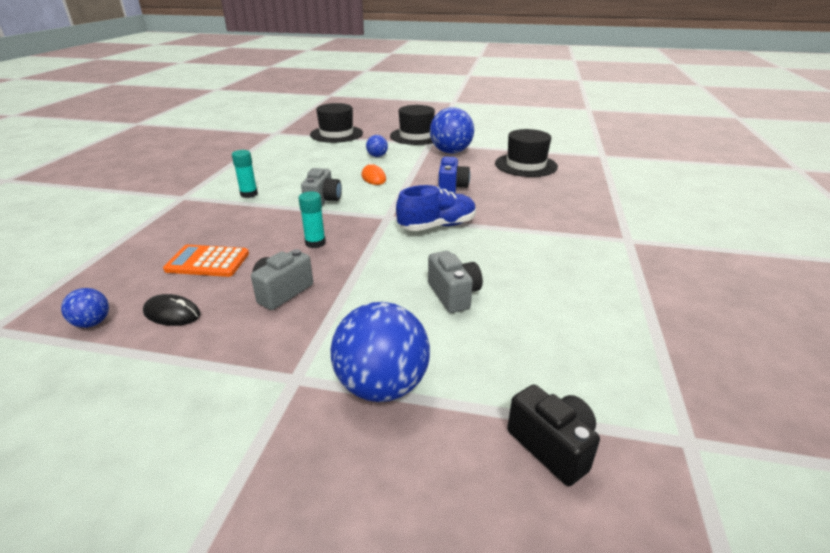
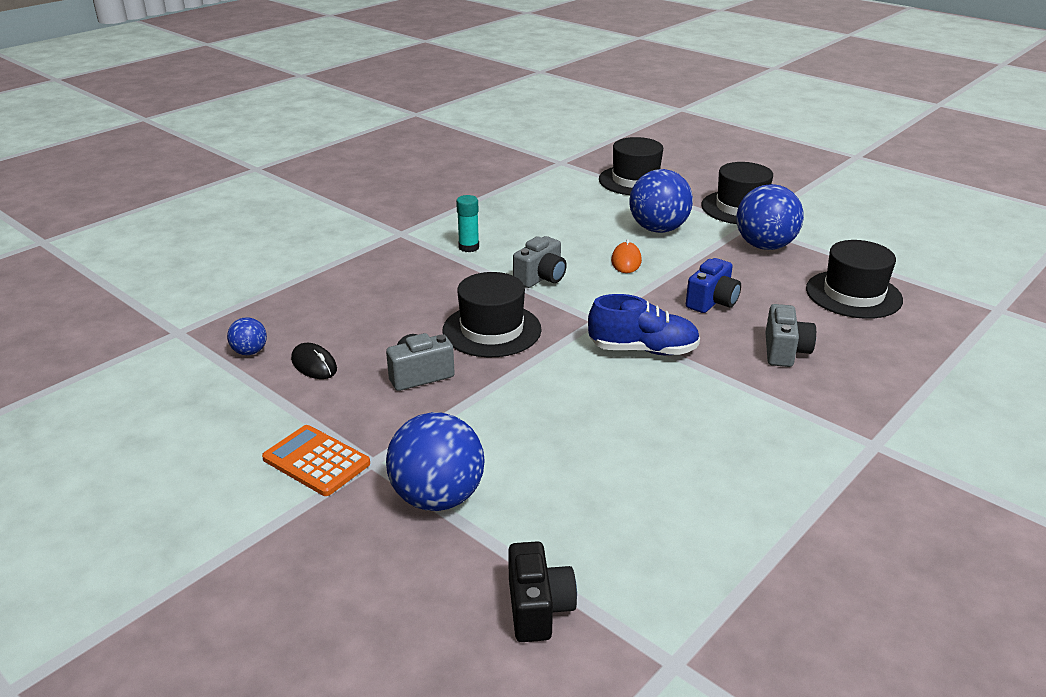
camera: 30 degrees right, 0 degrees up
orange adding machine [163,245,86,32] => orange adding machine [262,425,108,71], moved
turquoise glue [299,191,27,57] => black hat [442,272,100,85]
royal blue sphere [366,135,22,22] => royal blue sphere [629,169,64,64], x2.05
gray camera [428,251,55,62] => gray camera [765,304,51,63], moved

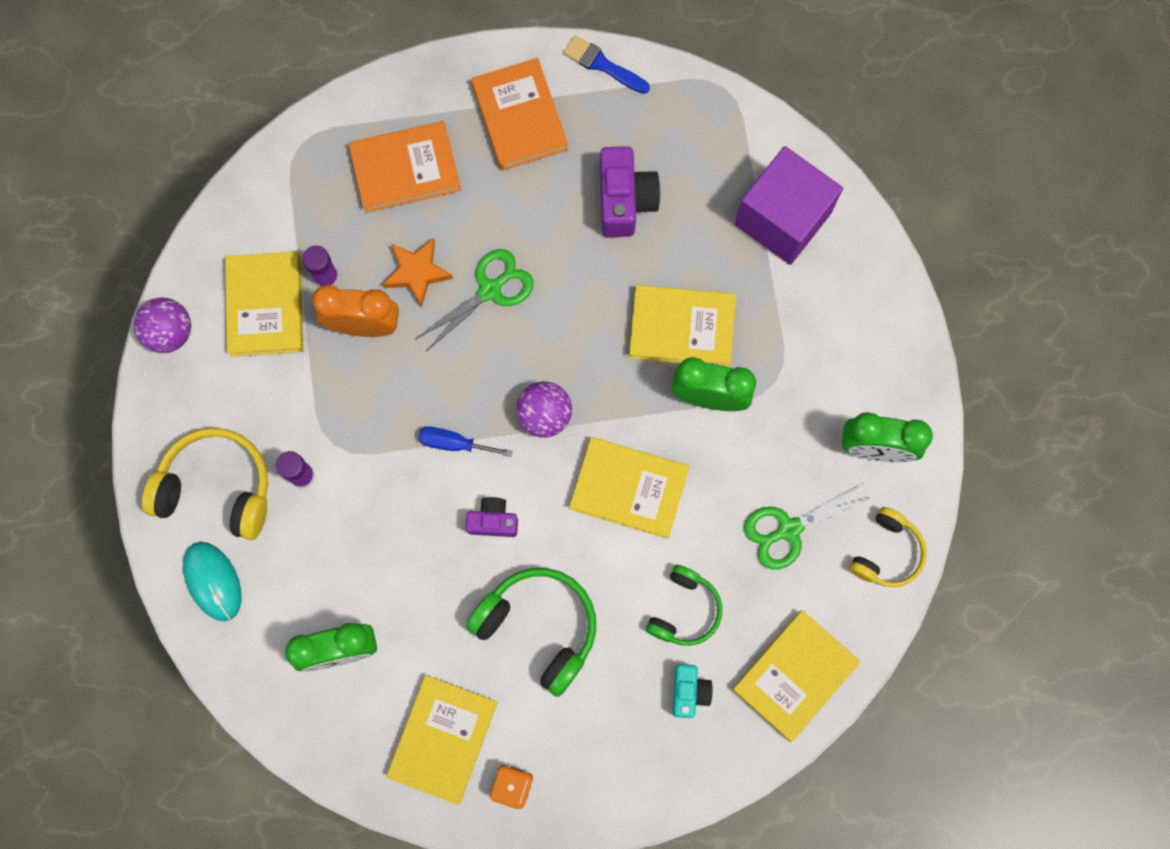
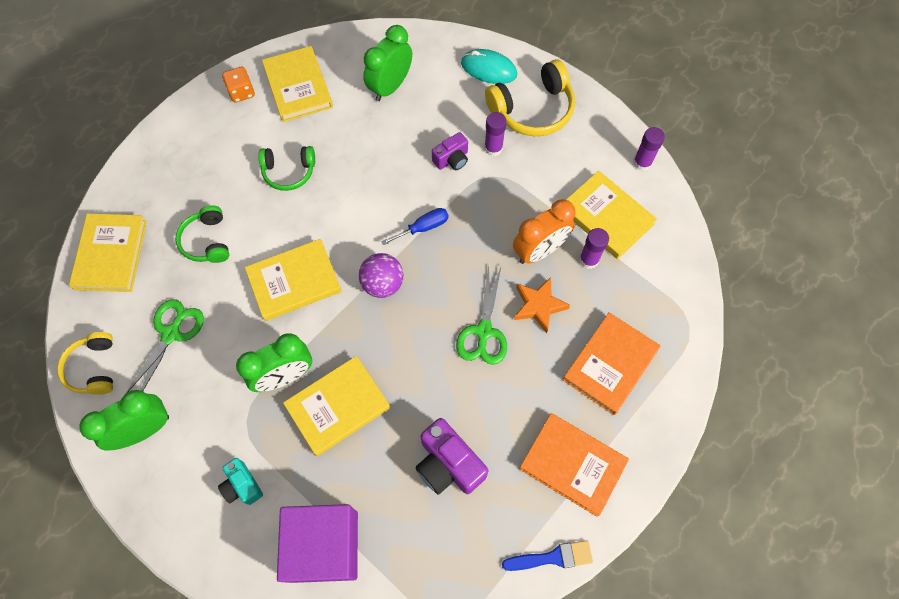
camera: 140 degrees right, 10 degrees down
purple sphere [134,298,57,55] => purple glue [633,127,32,44]
purple camera [465,497,53,40] => purple camera [432,132,36,38], moved
leaf-green headset [466,568,130,129] => leaf-green headset [258,146,57,45], x0.63
turquoise camera [673,664,40,54] => turquoise camera [218,458,45,47], moved

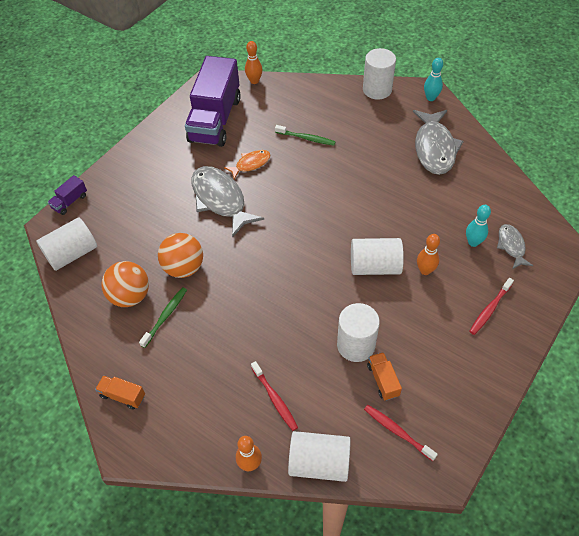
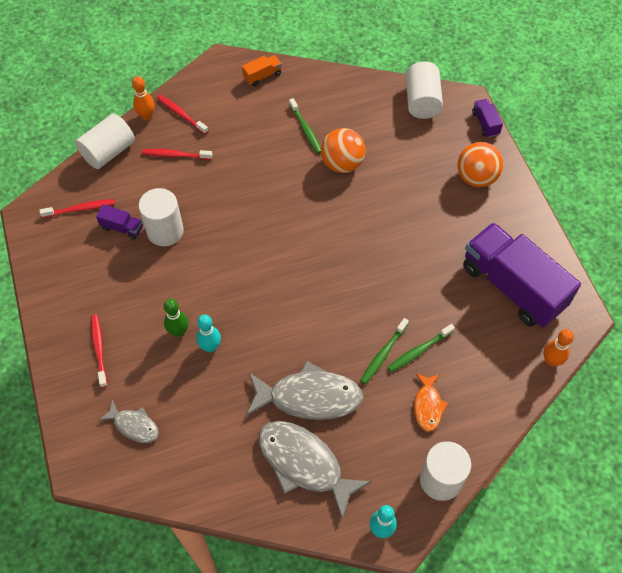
camera: 125 degrees right, 5 degrees up
orange sphere [101,261,48,46] => orange sphere [457,142,46,45], moved
gray toy fish [191,166,73,72] => gray toy fish [246,361,117,59], moved
orange toy fish [224,150,46,29] => orange toy fish [414,373,34,59], moved
snow-white solid cylinder [351,238,53,37] => nothing
orange truck [367,352,35,49] => purple truck [96,204,47,36]
orange tenpin [417,234,23,41] => leaf-green tenpin [164,299,24,38]
turquoise tenpin [466,205,25,42] => turquoise tenpin [196,315,25,37], moved
nothing => crimson tooth brush [157,95,51,39]
nothing => leaf-green tooth brush [360,318,49,66]

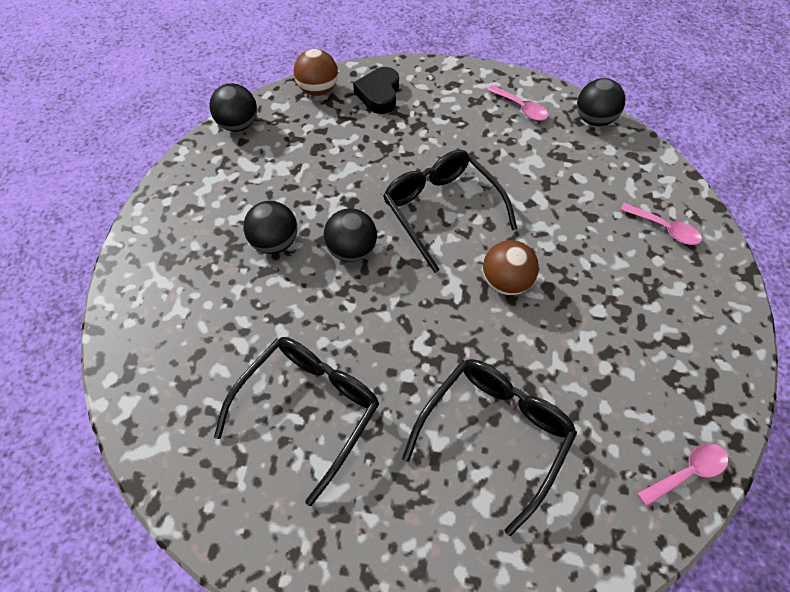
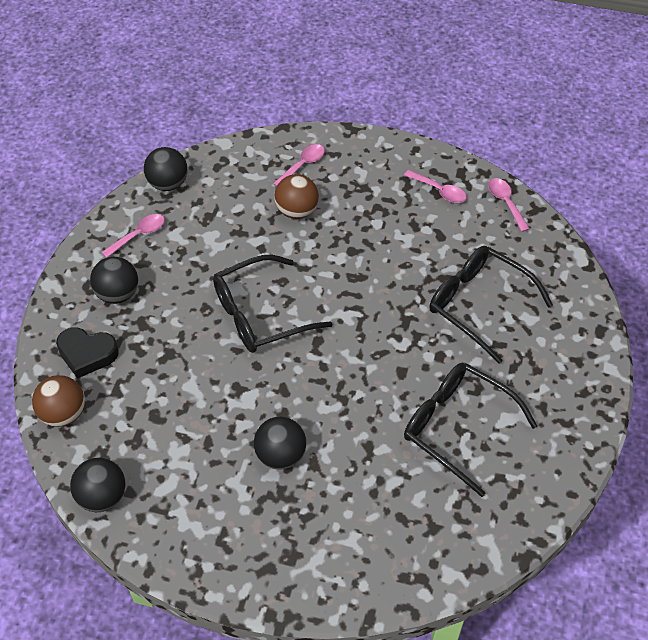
camera: 85 degrees left, 5 degrees down
black sphere [324,208,53,54] => black sphere [90,257,48,47], moved
dark brown sphere [482,240,57,55] => dark brown sphere [274,174,45,45], moved
nothing => rose-pink teaspoon [404,170,63,33]

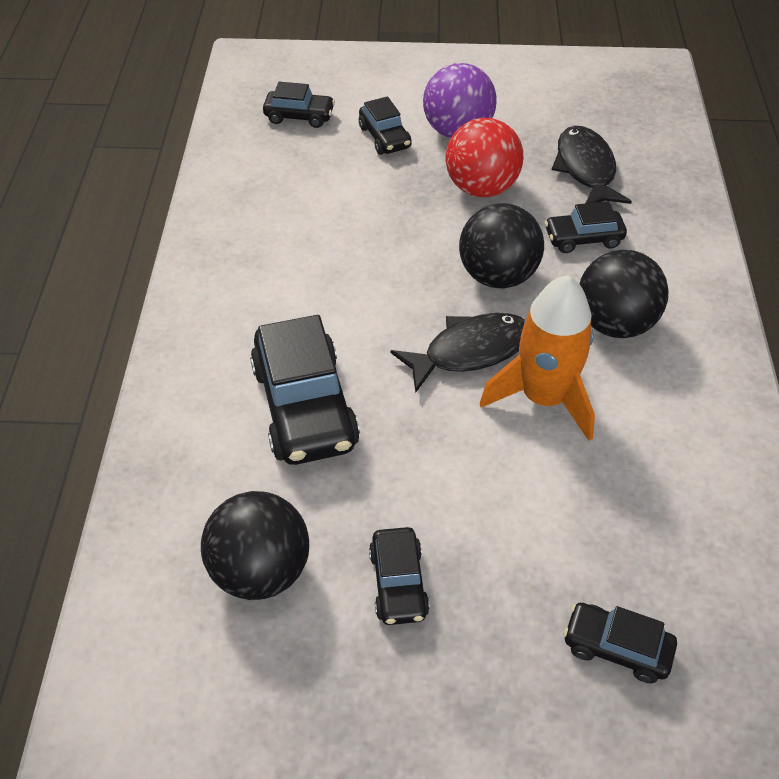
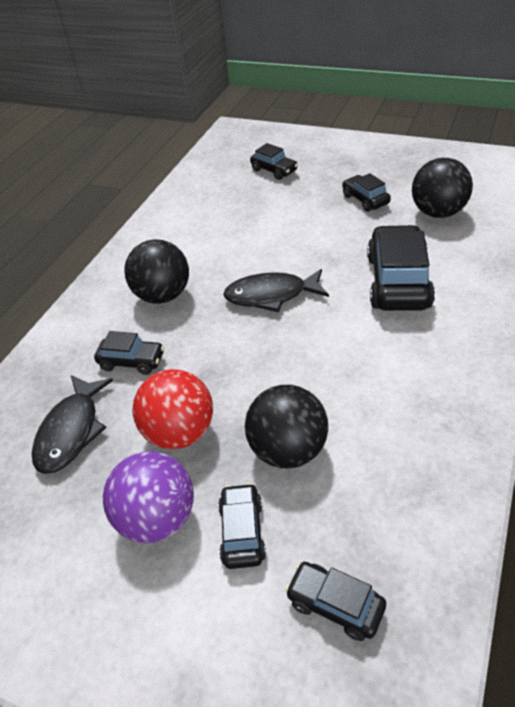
camera: 155 degrees left, 5 degrees down
black automobile [369,527,61,98] => black automobile [342,173,49,39], 45 degrees counterclockwise
black sphere [459,203,85,86] => black sphere [245,385,83,84], moved
orange toy rocket [480,275,115,166] => nothing

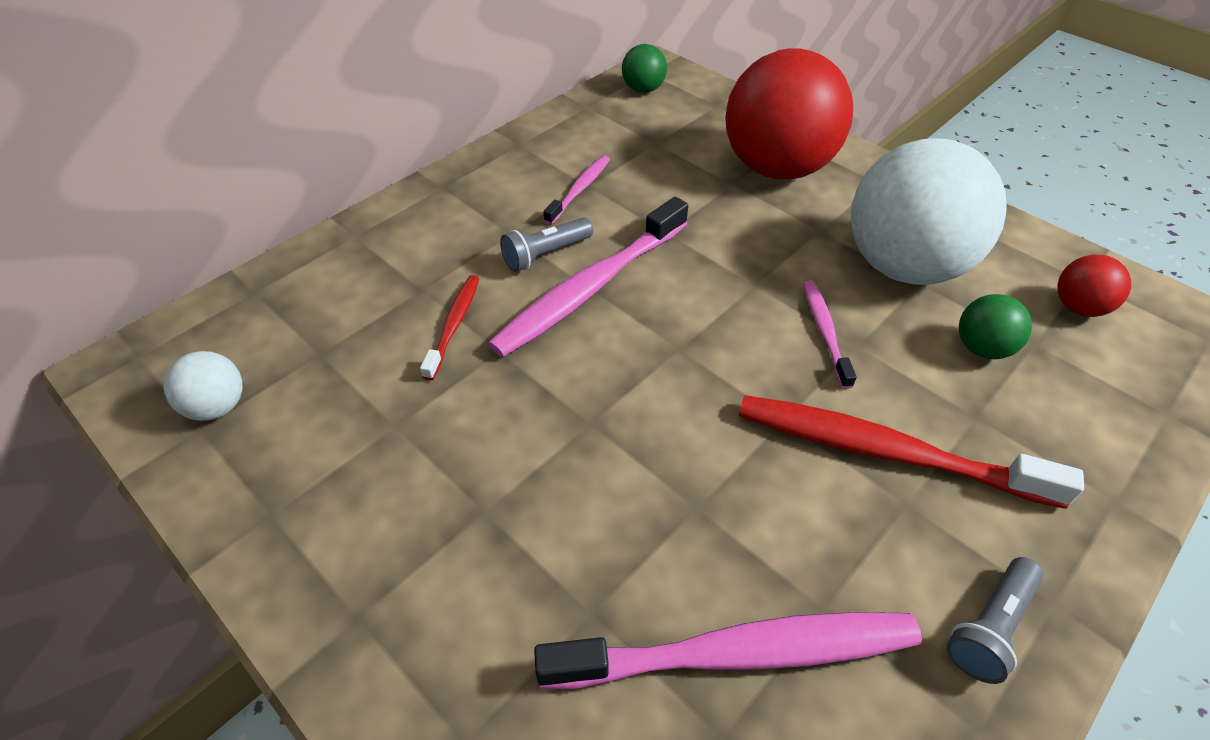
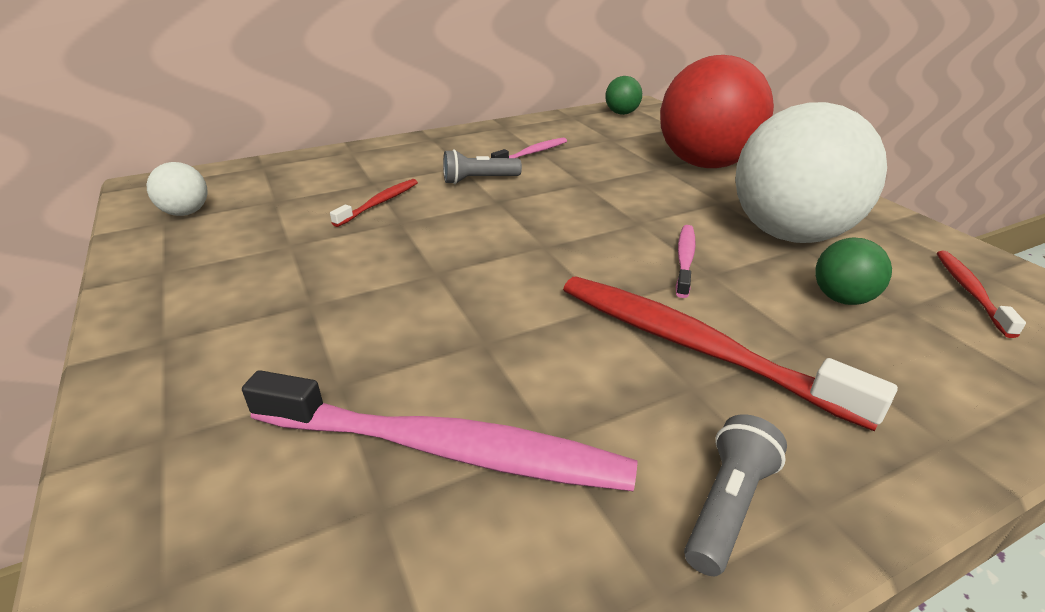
camera: 20 degrees right, 15 degrees down
rose-pink tooth brush [488,197,200,160] => nothing
gray torch [946,557,97,127] => gray torch [684,414,103,162], 150 degrees clockwise
crimson sphere [1058,255,73,62] => crimson tooth brush [937,251,89,87]

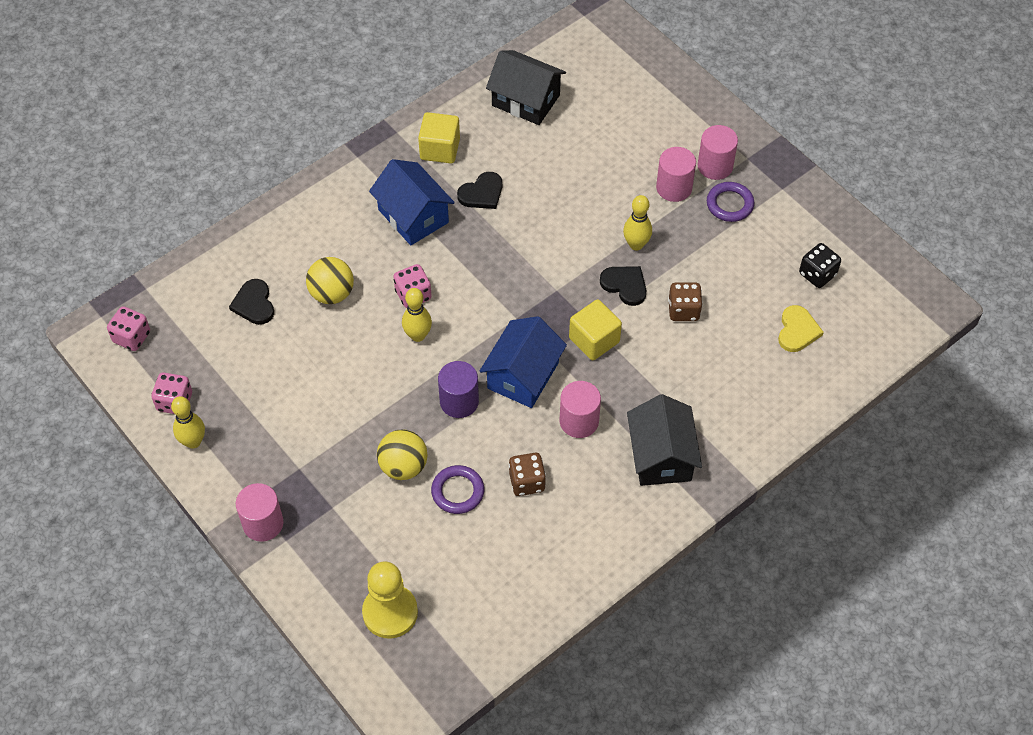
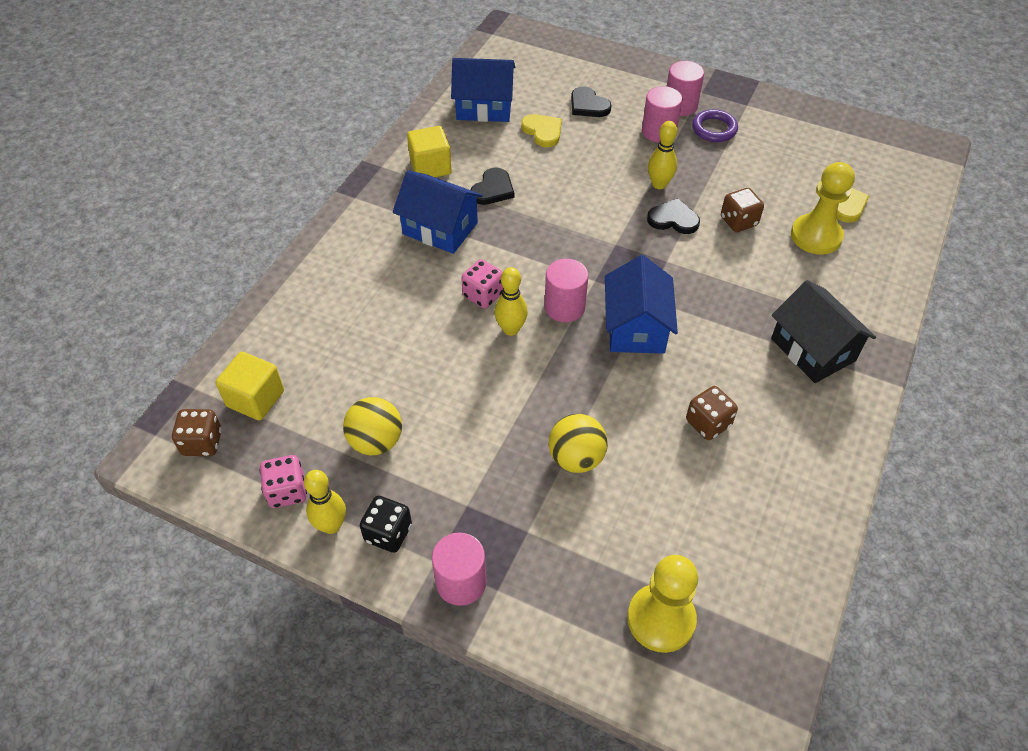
camera: 25 degrees left, 5 degrees down
rose-pink game die [107,306,43,45] => dark brown game die [172,409,50,47]
black heart shape [229,279,45,46] => black heart shape [571,86,41,31], moved
yellow sphere [306,257,48,47] => yellow sphere [343,397,59,58], moved
purple hoop [431,465,53,49] => nothing
purple solid cylinder [438,361,41,57] => nothing
black house [486,50,80,75] => royal blue house [451,58,64,64]
rose-pink solid cylinder [560,381,41,57] => rose-pink solid cylinder [545,259,43,63], moved
yellow solid cube [569,299,53,62] => yellow solid cube [215,352,69,69], moved
black game die [799,243,42,45] => black game die [360,496,52,57], moved
nothing => yellow heart shape [521,114,41,33]
nothing => yellow pawn [791,162,64,93]

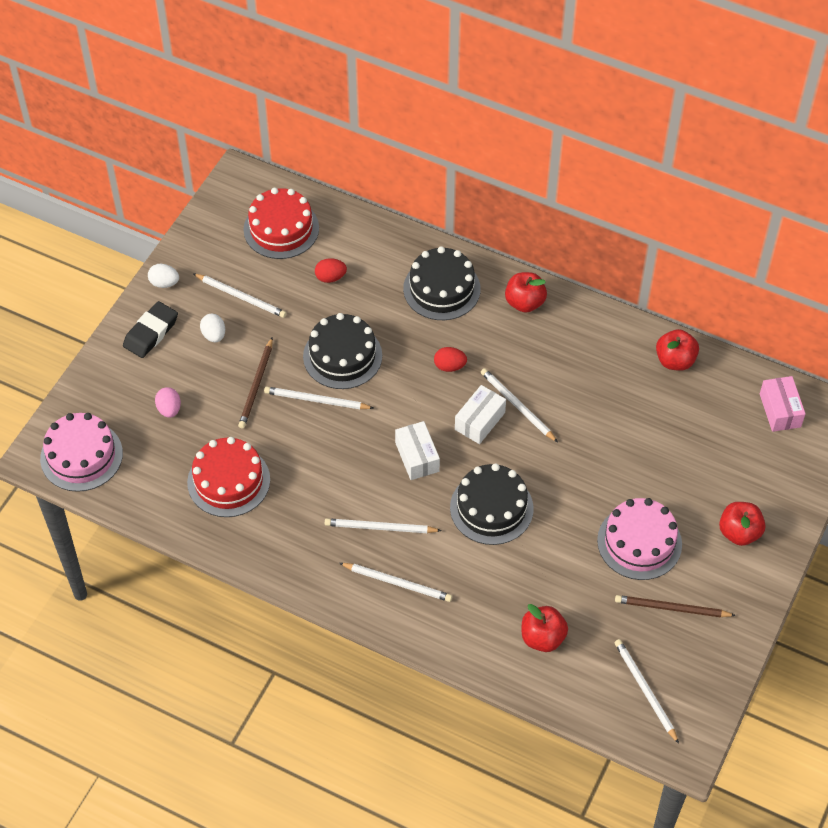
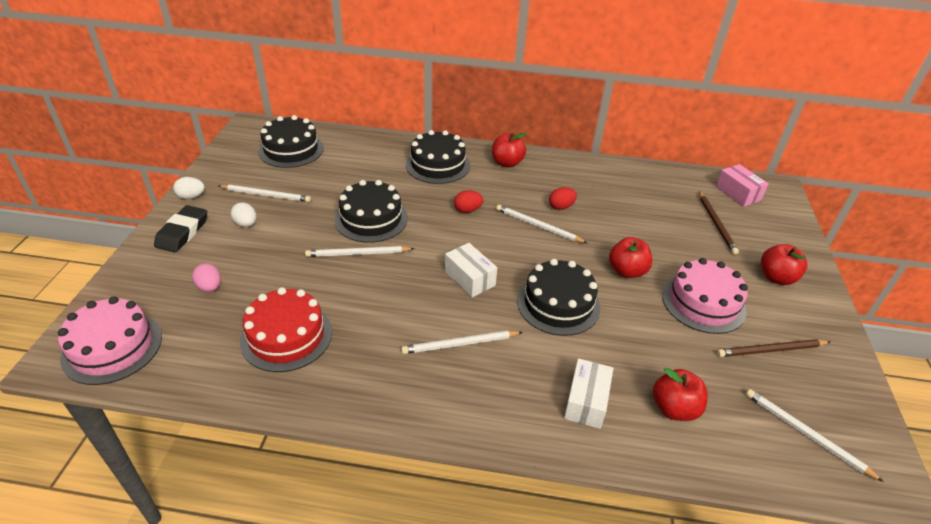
camera: 20 degrees left, 15 degrees down
dark brown wooden pencil [238,337,35,92] => dark brown wooden pencil [699,191,40,64], moved
crimson layer cake [243,188,76,71] => black layer cake [258,115,66,53]
crimson toy egg [315,258,32,25] => crimson toy egg [549,187,28,23], moved
snow-white wooden pencil [339,563,113,39] => nothing
snow-white parcel [455,385,51,59] => snow-white parcel [564,358,50,71], moved
crimson apple fruit [656,329,43,42] => crimson apple fruit [609,237,43,41], moved

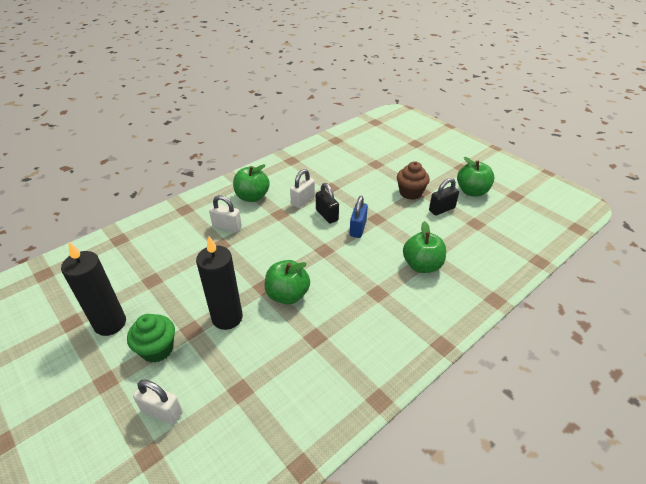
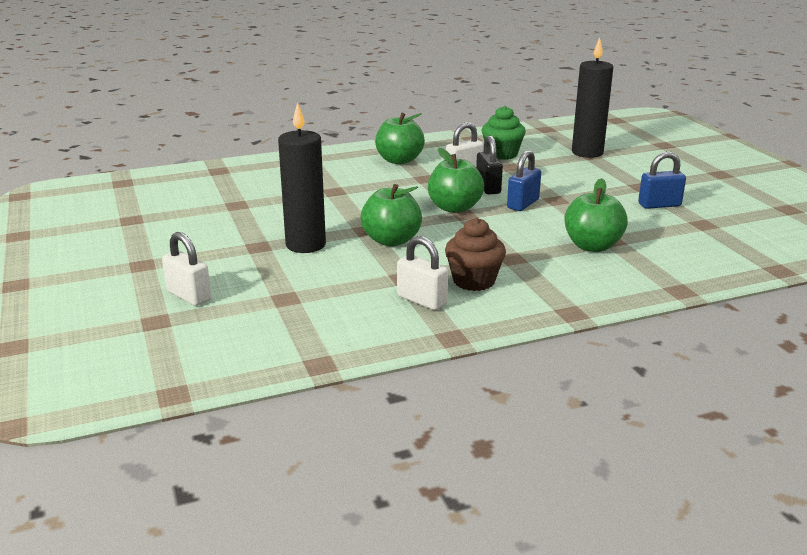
camera: 20 degrees right, 15 degrees down
black wax candle [61,242,65,94] => black wax candle [572,38,41,120], moved
leaf-green fairy cake [127,314,48,49] => leaf-green fairy cake [481,106,45,54], moved
snow-white lock [209,195,33,38] => snow-white lock [397,236,51,74], moved
dark brown fairy cake [397,161,33,39] => dark brown fairy cake [445,218,61,73], moved
black lock [429,178,30,38] => royal blue lock [638,151,48,58]
leaf-green apple fruit [457,157,38,40] => leaf-green apple fruit [428,148,56,65], moved

